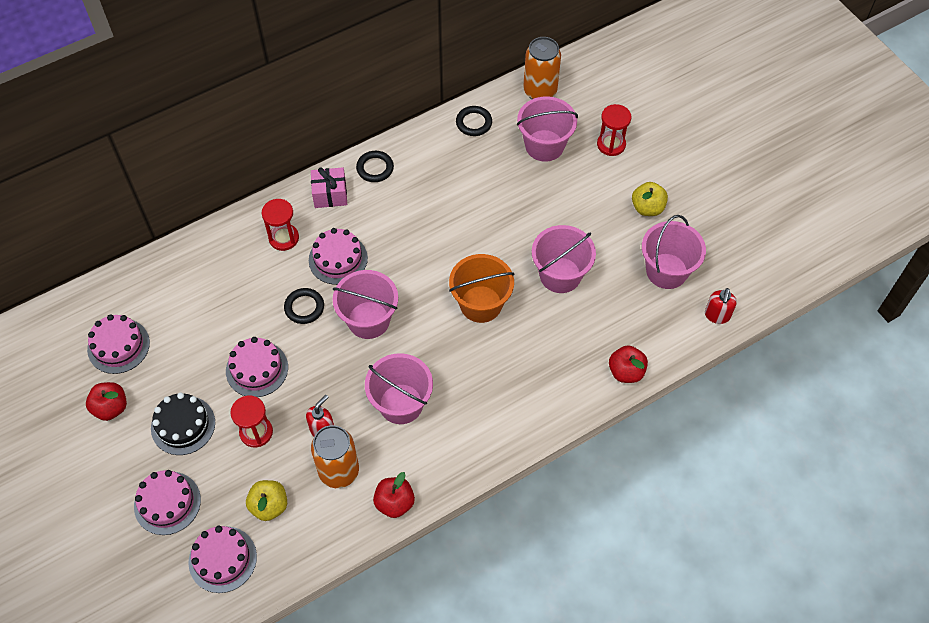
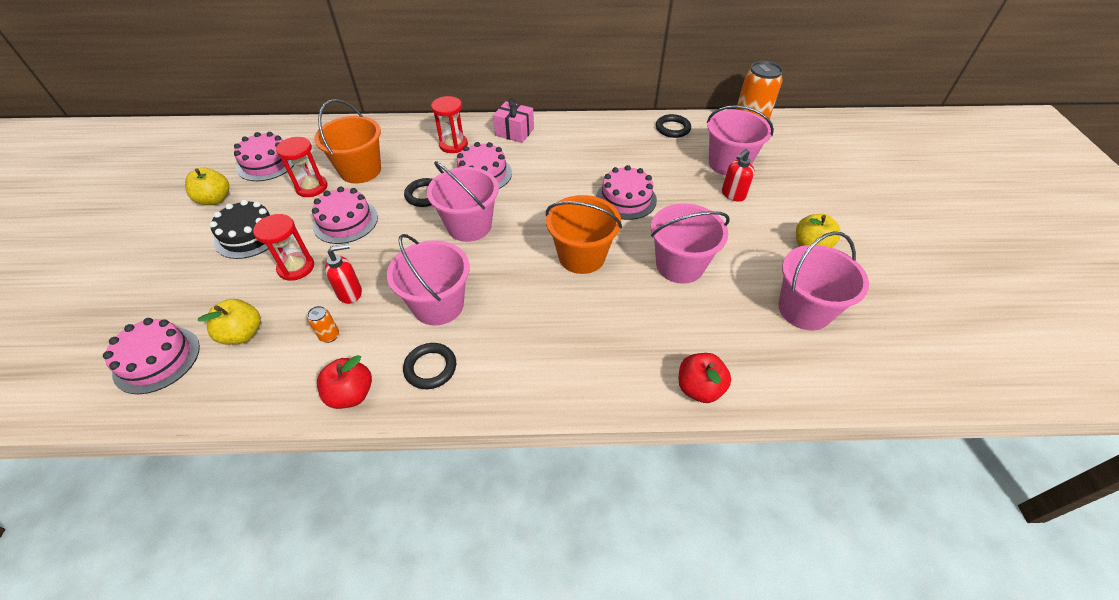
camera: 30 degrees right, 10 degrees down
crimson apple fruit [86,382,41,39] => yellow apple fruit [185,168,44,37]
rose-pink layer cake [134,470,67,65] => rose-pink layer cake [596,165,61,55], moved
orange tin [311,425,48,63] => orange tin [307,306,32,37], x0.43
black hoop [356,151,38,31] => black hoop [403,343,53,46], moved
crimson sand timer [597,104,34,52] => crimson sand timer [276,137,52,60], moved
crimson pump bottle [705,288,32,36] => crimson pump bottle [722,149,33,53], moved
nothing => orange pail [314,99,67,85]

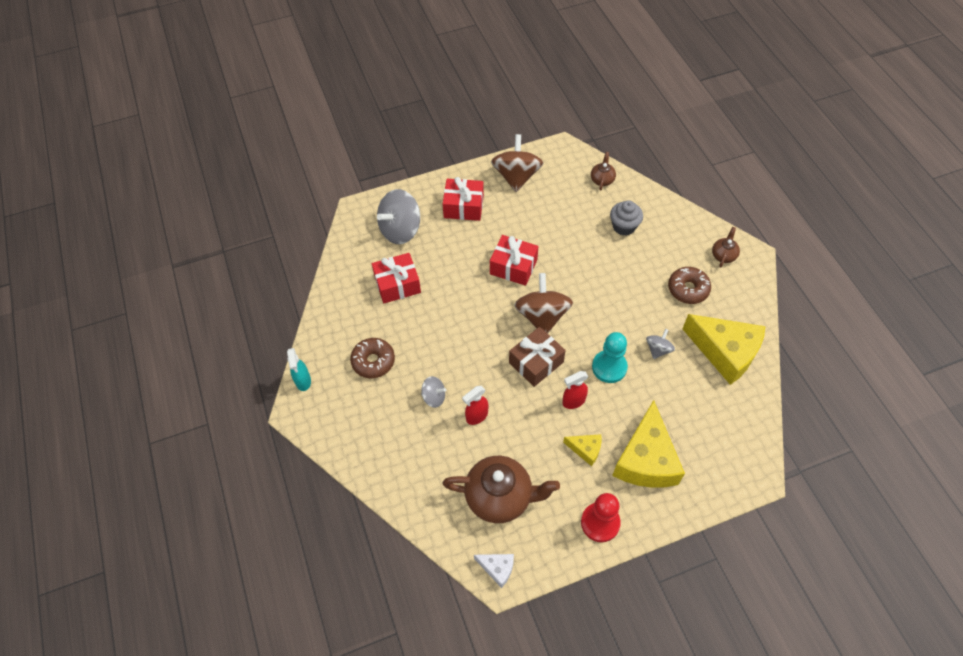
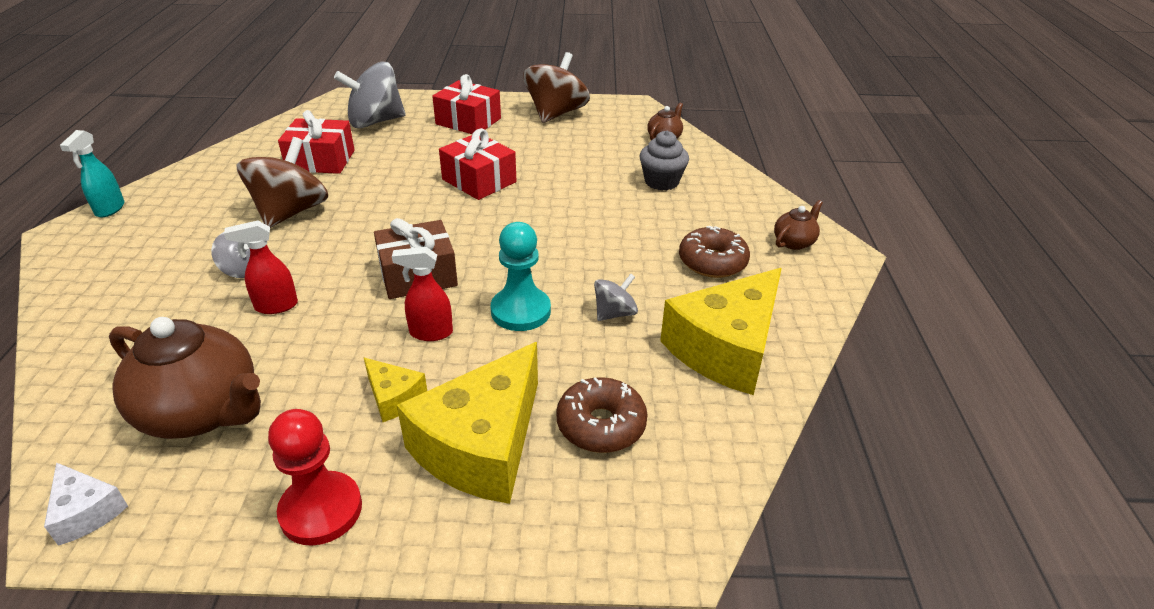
camera: 20 degrees right, 20 degrees down
dark brown glazed donut [350,338,45,40] => dark brown glazed donut [556,377,92,76], moved
dark brown toy top [514,273,59,61] => dark brown toy top [236,137,92,91], moved
yellow cheese [682,314,83,71] => yellow cheese [660,268,122,127], 75 degrees clockwise

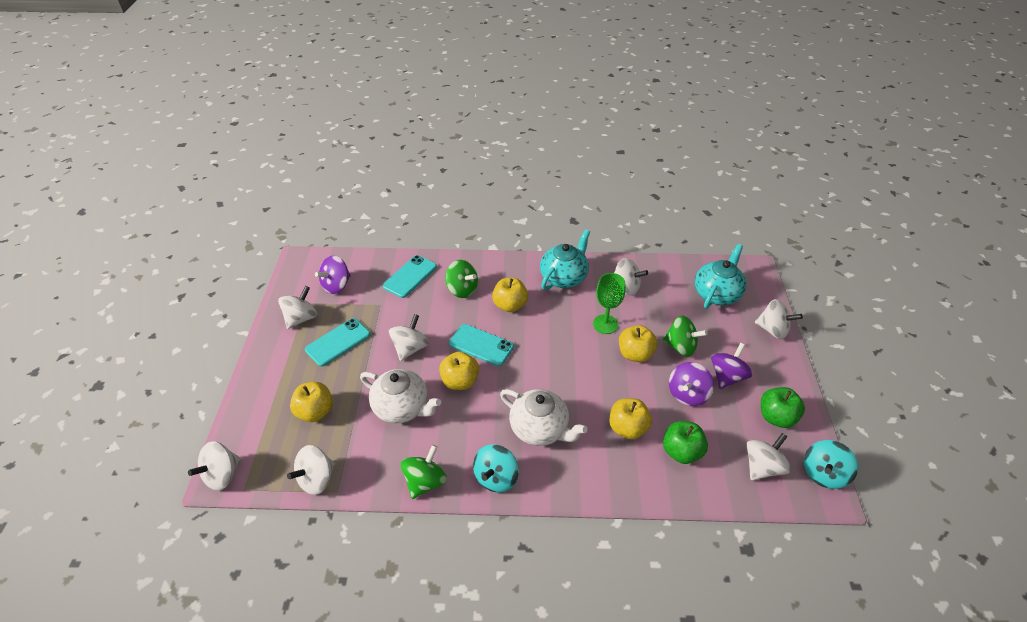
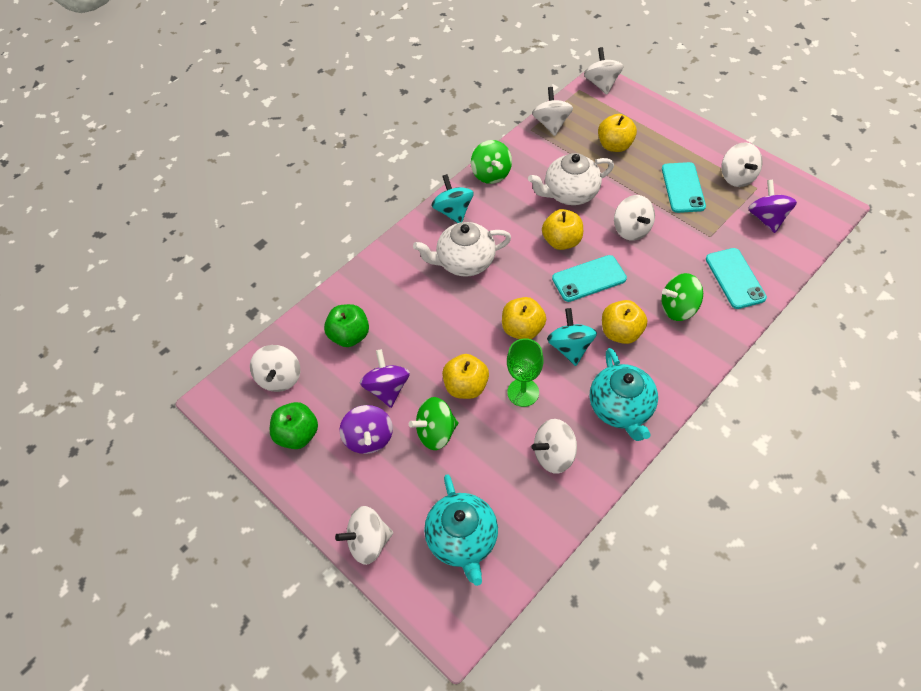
camera: 135 degrees right, 10 degrees up
yellow apple fruit [609,398,43,42] => yellow apple fruit [502,297,44,42], moved
turquoise toy top [804,440,54,49] => turquoise toy top [547,308,50,58], moved

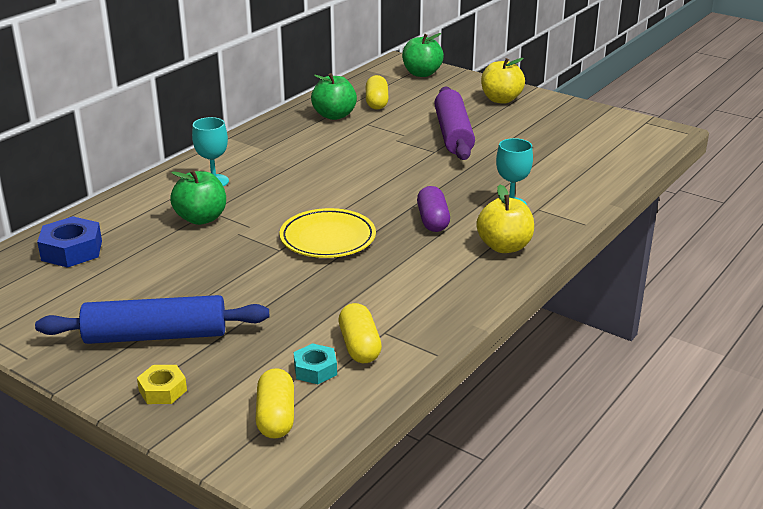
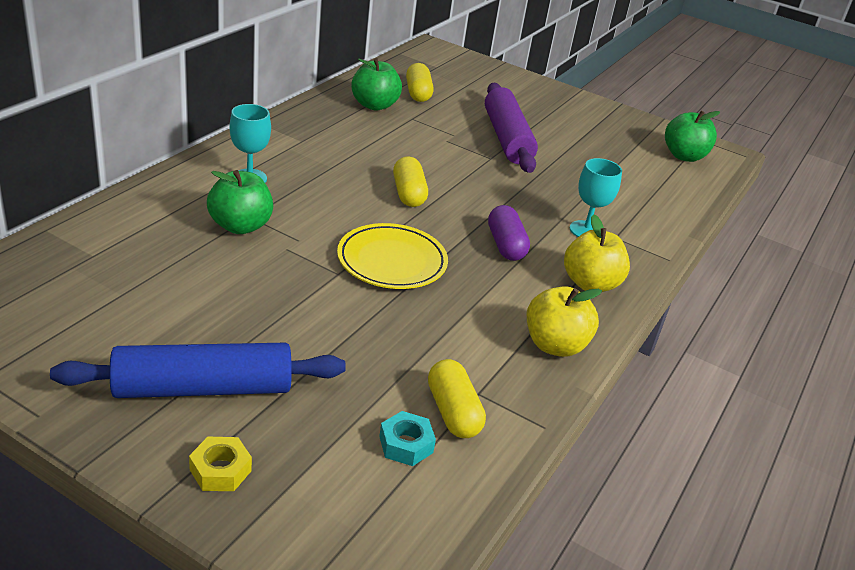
camera: 10 degrees left, 5 degrees up
royal blue nut [37,216,65,52] => nothing
yellow pill shape [256,368,38,71] => yellow pill shape [393,156,35,51], moved
leaf-green apple fruit [402,33,42,44] => leaf-green apple fruit [665,111,55,51], moved
yellow apple fruit [481,58,44,46] => yellow apple fruit [526,286,76,71], moved

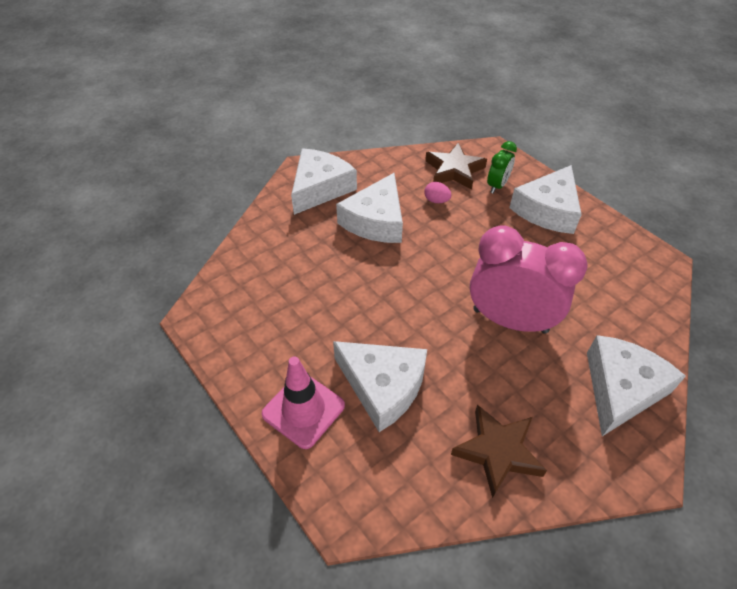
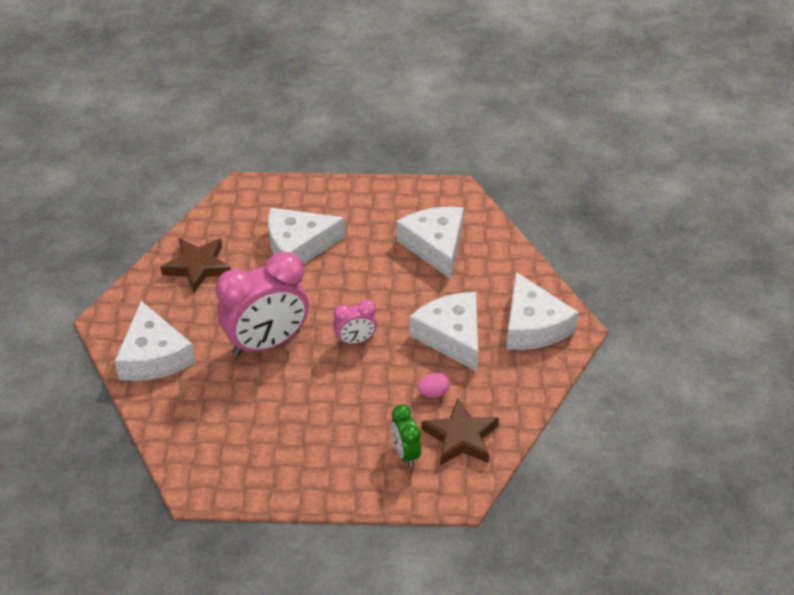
camera: 130 degrees right, 5 degrees down
rose-pink traffic cone [262,356,83,93] => nothing
snow-white cheese [509,165,73,69] => snow-white cheese [397,207,67,72], moved
nothing => rose-pink clock [333,299,44,46]

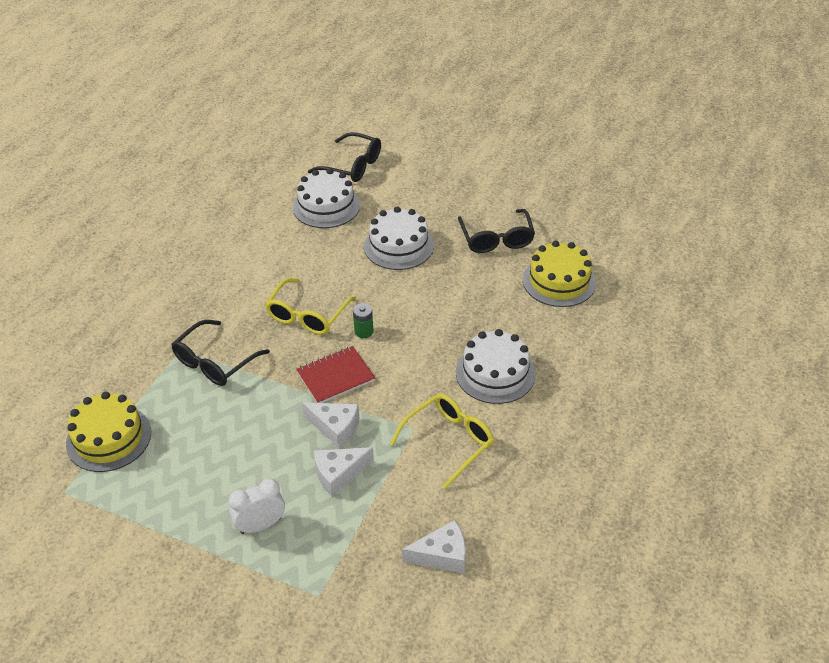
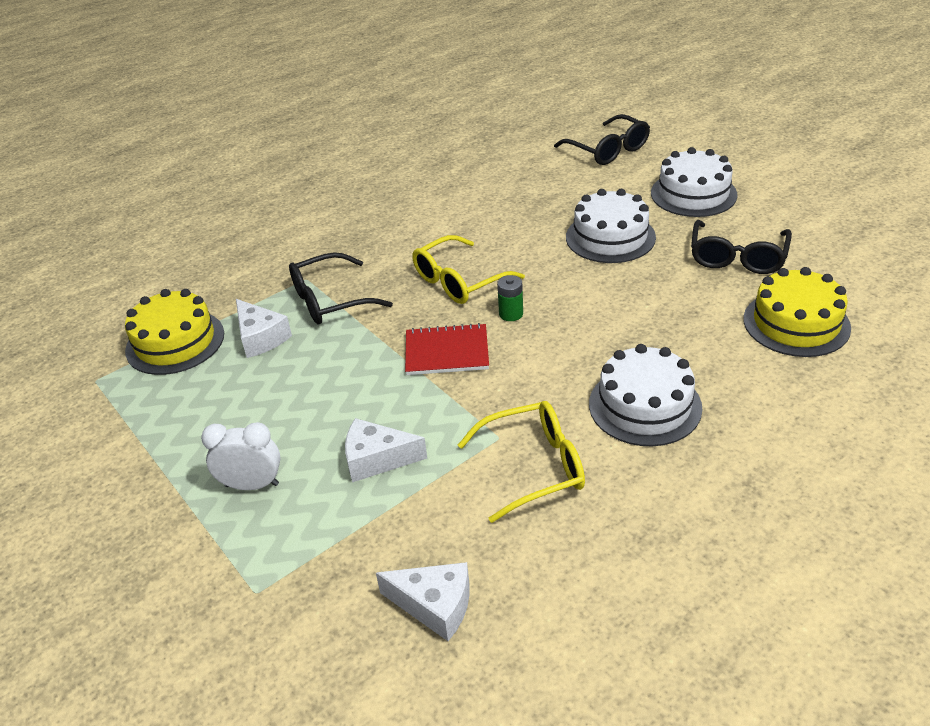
camera: 30 degrees right, 5 degrees down
snow-white layer cake [293,168,67,60] => snow-white layer cake [651,147,86,70], moved
snow-white cheese [302,403,57,46] => snow-white cheese [236,299,56,59], moved

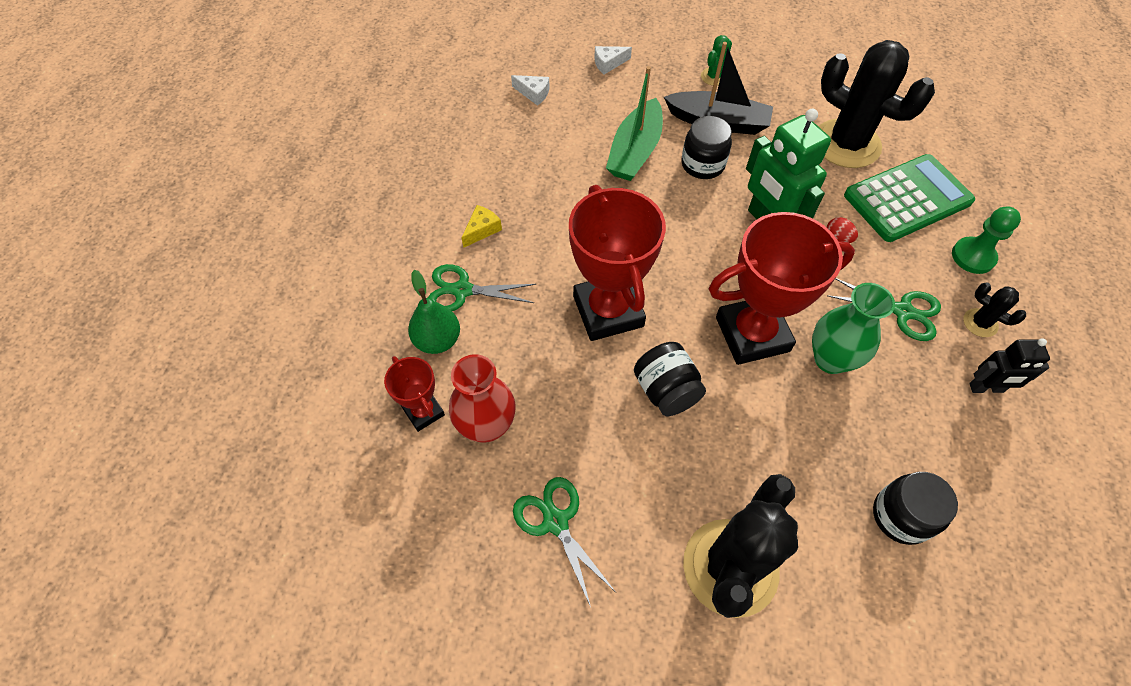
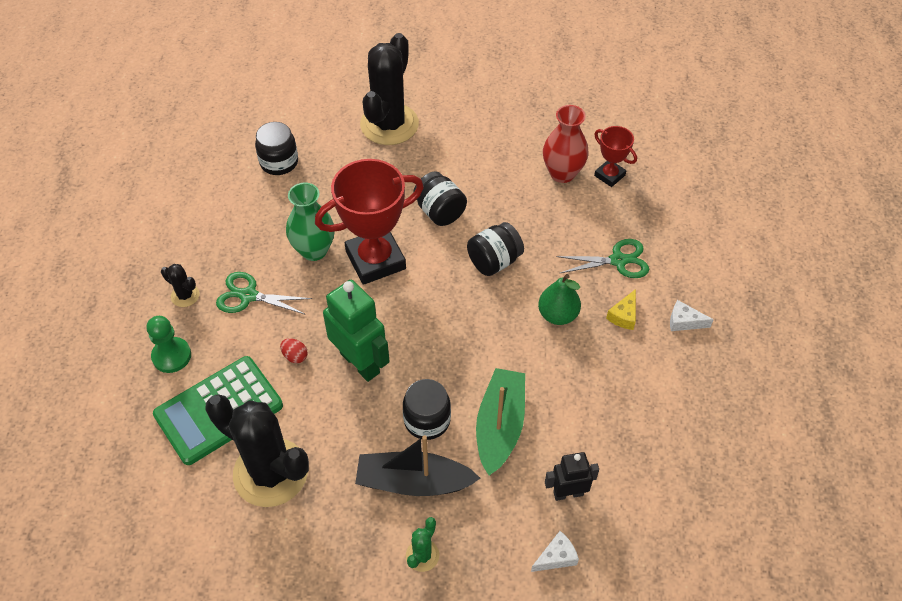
camera: 170 degrees right, 5 degrees down
leaf-green pear [408,270,52,84] => leaf-green pear [538,274,43,51], moved
snow-white cheese [511,75,38,31] => snow-white cheese [670,300,44,31], moved
leaf-green shears [513,477,102,130] => nothing
crimson trophy [569,185,97,156] => black jar [467,222,57,54]
black robot [969,338,81,55] => black robot [545,452,54,49], moved

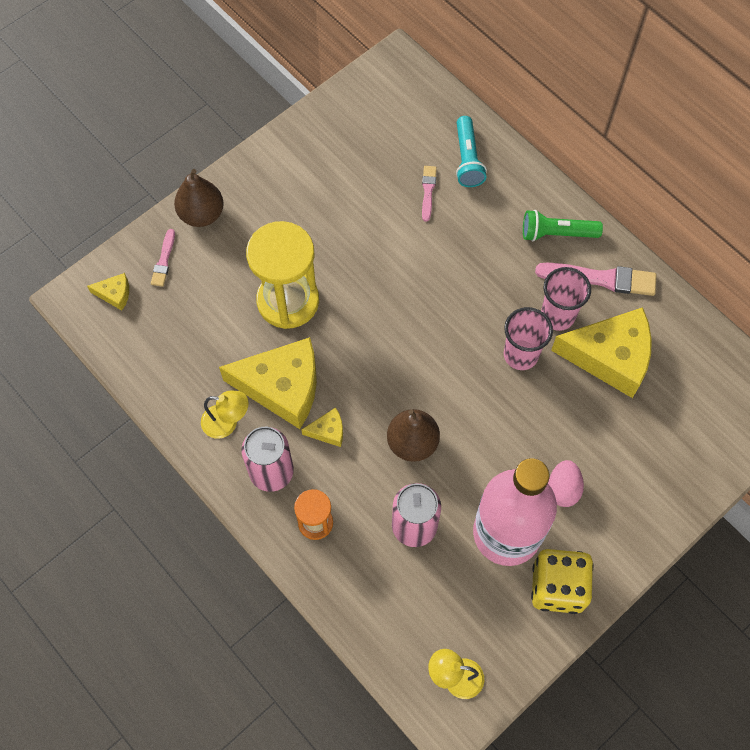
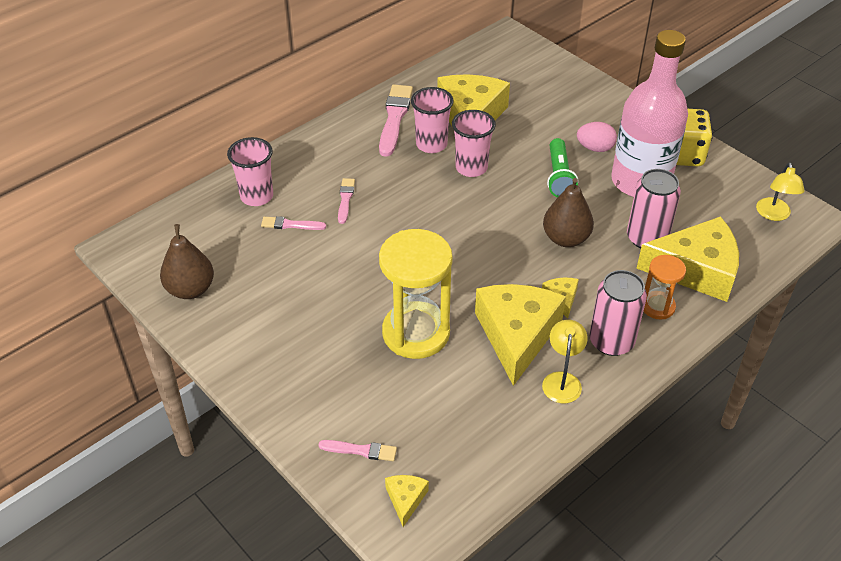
camera: 90 degrees left, 20 degrees down
dark brown pear [174,169,50,58] => dark brown pear [160,224,54,75], moved
turquoise torch [456,116,31,71] => rose-pink cup [227,137,46,69]
leaf-green torch [523,210,80,31] => leaf-green torch [547,138,31,59], moved
nothing => rose-pink paintbrush [338,178,17,46]
nothing => yellow cheese [636,216,103,86]

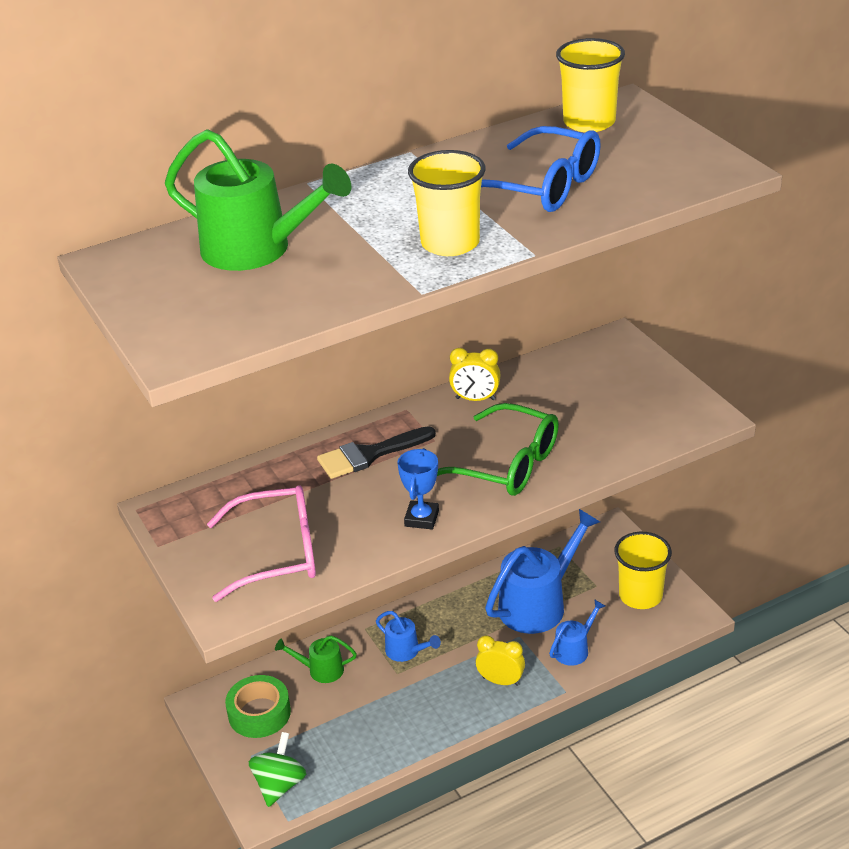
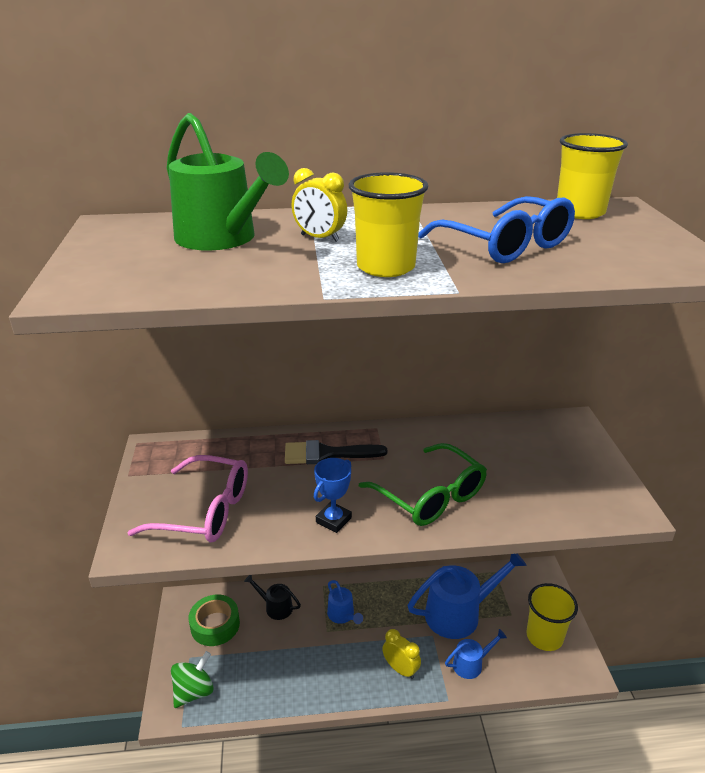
camera: 20 degrees right, 5 degrees down
leaf-green watering pot [275,635,82,48] => black watering pot [244,575,57,45]
yellow clock [449,348,52,53] => yellow clock [292,168,55,74], moved

